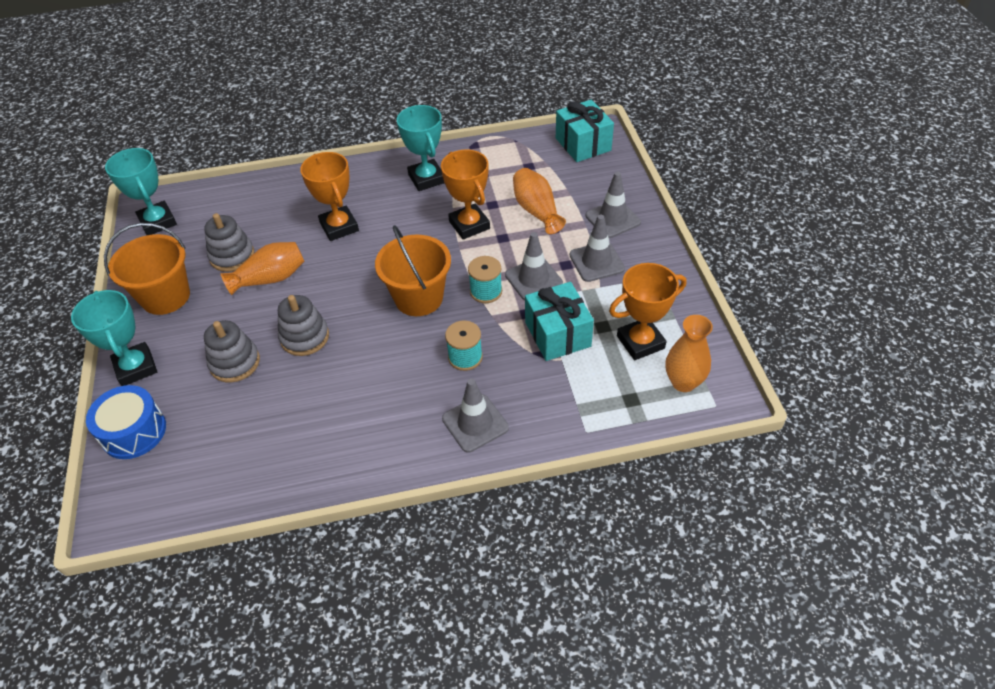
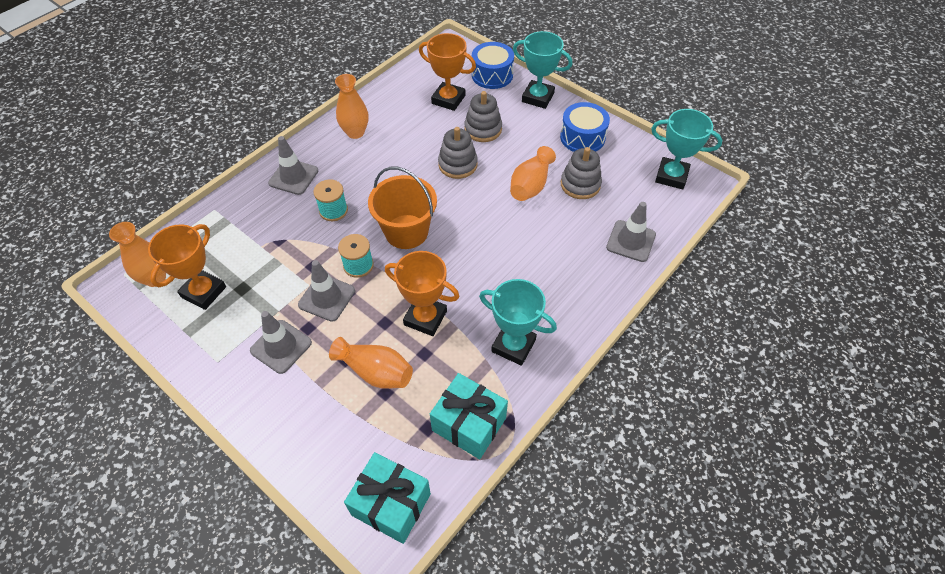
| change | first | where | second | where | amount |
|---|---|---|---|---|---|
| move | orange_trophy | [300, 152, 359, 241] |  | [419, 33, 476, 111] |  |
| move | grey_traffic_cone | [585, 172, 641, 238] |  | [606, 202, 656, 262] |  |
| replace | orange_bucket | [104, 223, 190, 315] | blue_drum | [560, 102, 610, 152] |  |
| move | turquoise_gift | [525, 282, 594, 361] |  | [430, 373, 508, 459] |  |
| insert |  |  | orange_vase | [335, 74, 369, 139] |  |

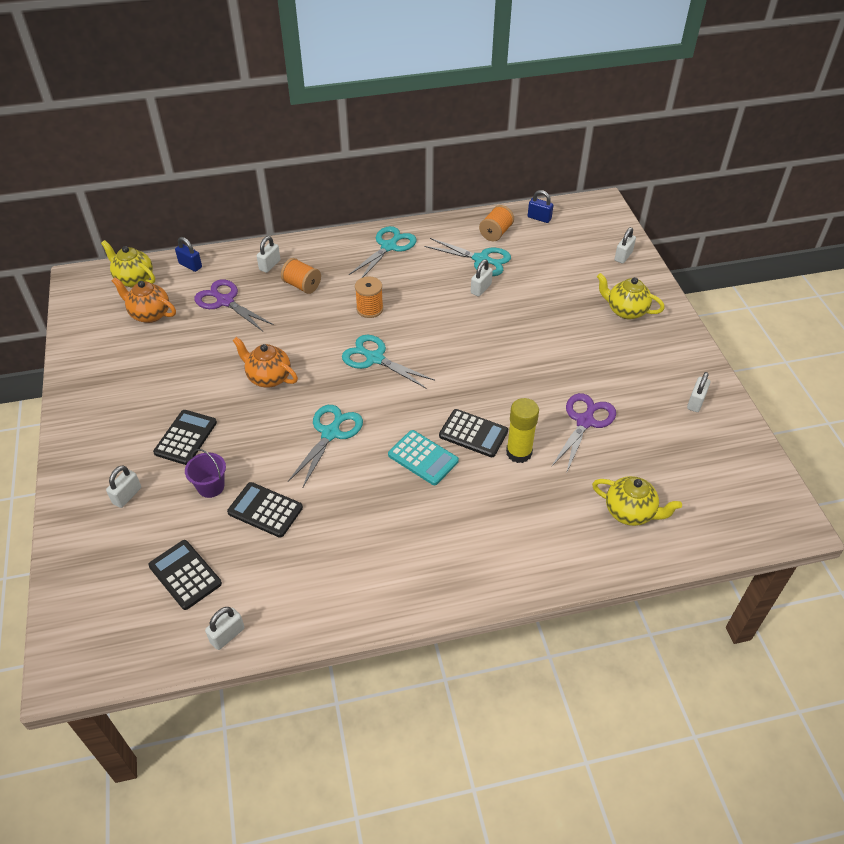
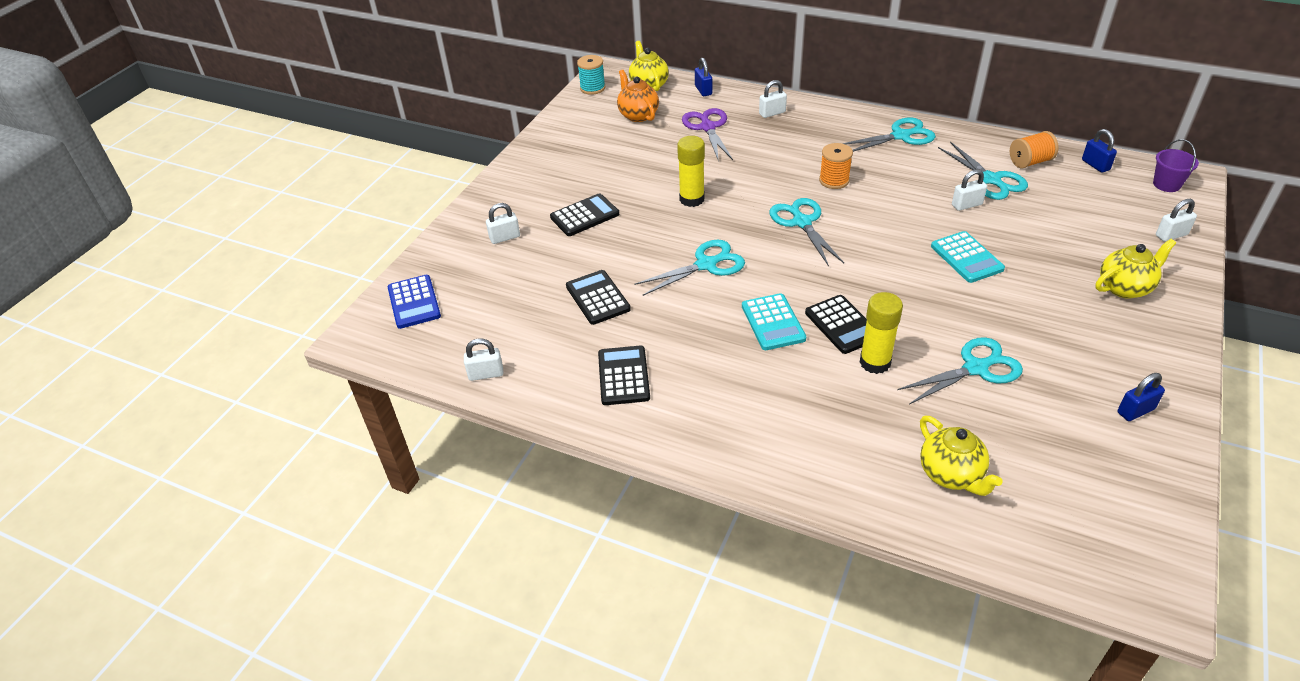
| change | first | where | second | where | amount |
|---|---|---|---|---|---|
| delete | orange_spool | [281, 258, 321, 294] |  |  |  |
| rotate | yellow_teapot | [597, 273, 665, 319] |  | [1095, 239, 1176, 299] | 90 degrees clockwise |
| replace | orange_teapot | [232, 337, 298, 388] | yellow_glue_stick | [677, 136, 705, 207] |  |
| recolor | white_padlock | [687, 372, 710, 412] | blue_padlock | [1118, 373, 1165, 421] |  |
| recolor | purple_scissors | [551, 393, 616, 474] | turquoise_scissors | [897, 337, 1023, 404] |  |
| move | purple_bucket | [185, 449, 226, 498] |  | [1153, 139, 1199, 192] |  |
| move | black_calculator | [148, 540, 222, 610] |  | [598, 346, 650, 405] |  |
| insert |  |  | turquoise_spool | [577, 55, 605, 95] |  |
| insert |  |  | turquoise_calculator | [931, 231, 1005, 283] |  |
| insert |  |  | blue_calculator | [388, 275, 441, 329] |  |

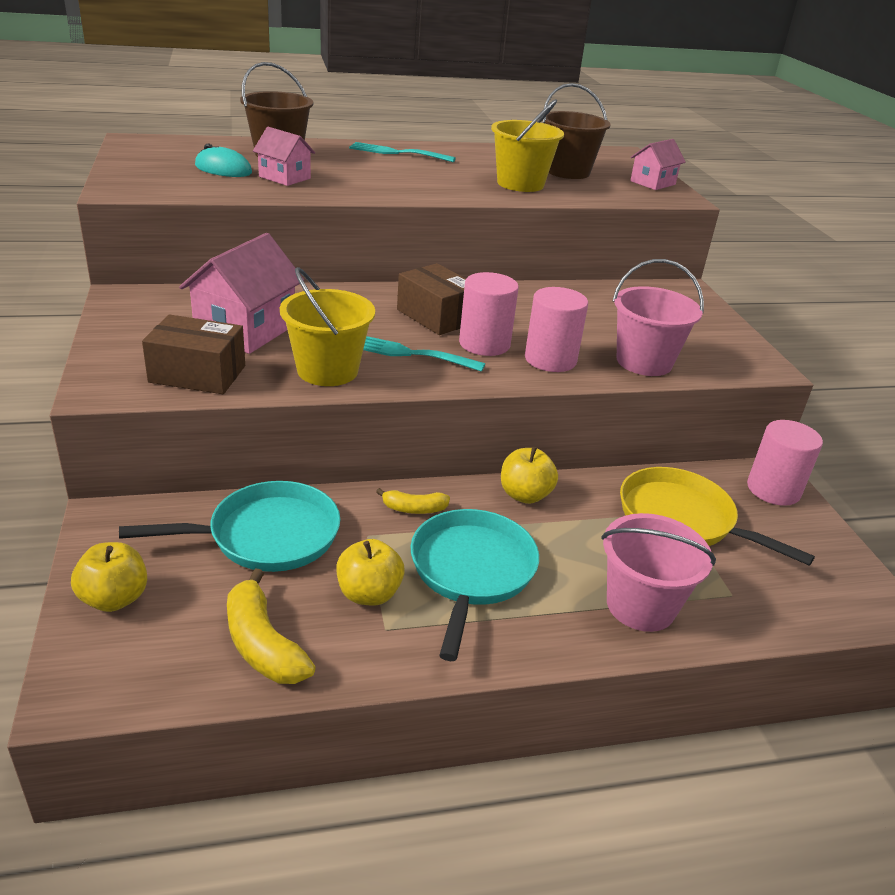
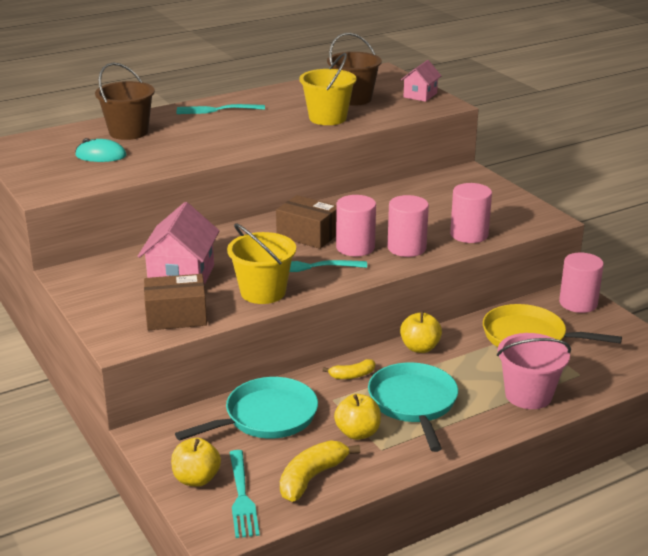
| change | first | where | second | where | amount |
|---|---|---|---|---|---|
| delete | pink_house | [253, 127, 315, 186] |  |  |  |
| replace | pink_bucket | [613, 259, 704, 376] | pink_cylinder | [450, 183, 492, 243] |  |
| rotate | yellow_banana | [227, 568, 316, 684] |  | [280, 440, 360, 502] | 90 degrees clockwise |
| insert |  |  | turquoise_fork | [229, 450, 260, 538] |  |

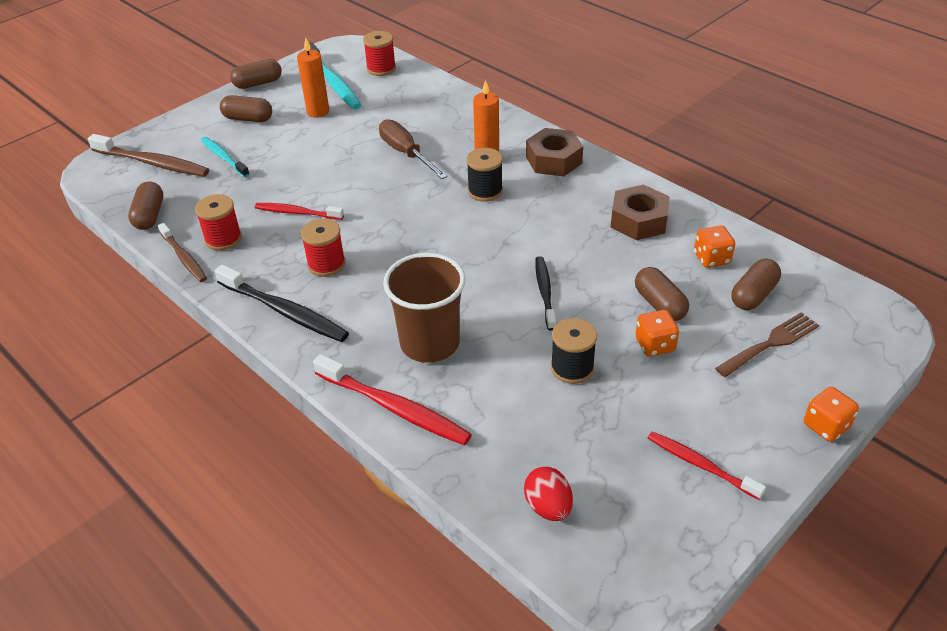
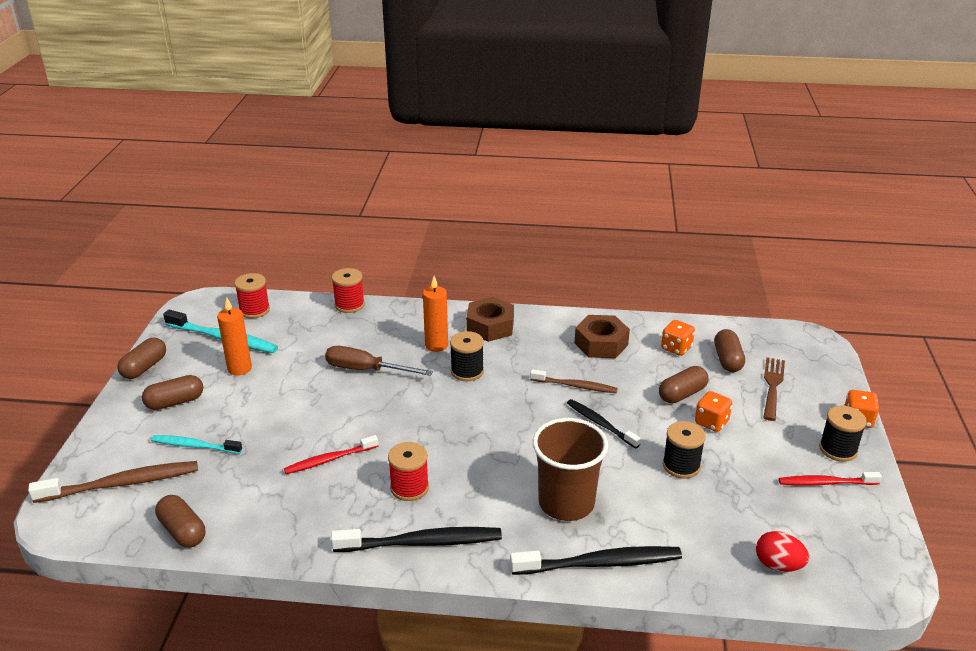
| change | first | where | second | where | amount |
|---|---|---|---|---|---|
| move | red_spool | [195, 194, 242, 251] |  | [332, 268, 365, 313] |  |
| move | brown_toothbrush | [158, 223, 207, 282] |  | [530, 369, 618, 393] |  |
| rotate | brown_capsule | [635, 267, 689, 321] |  | [659, 366, 708, 403] | 60 degrees counterclockwise |
| recolor | red_toothbrush | [313, 354, 472, 445] | black_toothbrush | [510, 546, 682, 575] |  |
| insert |  |  | black_spool | [819, 406, 867, 462] |  |

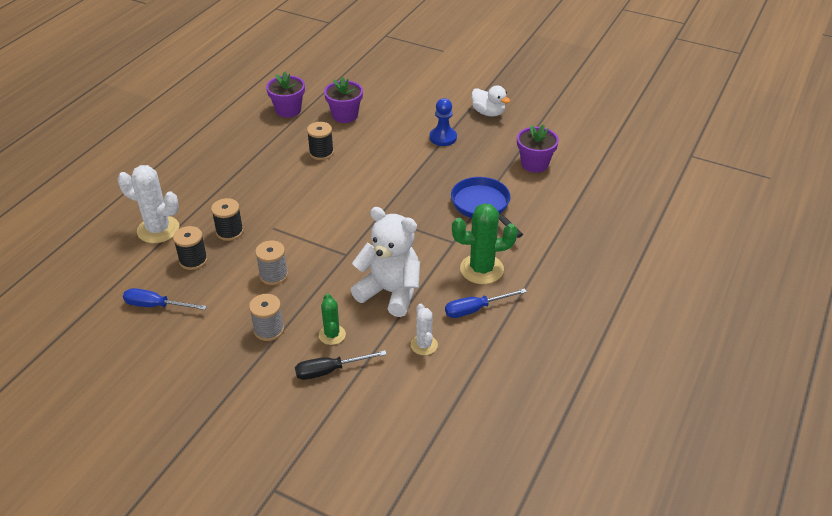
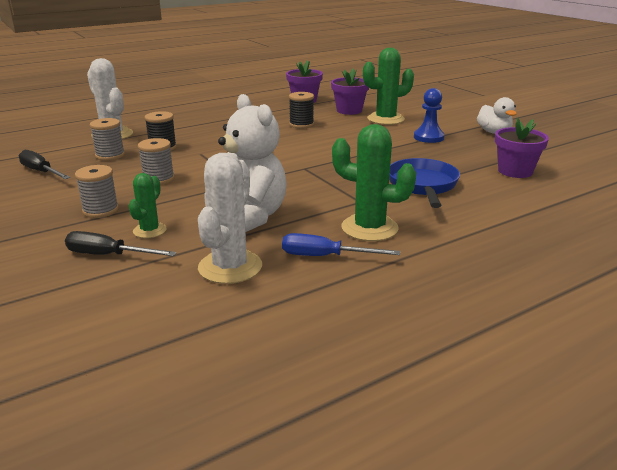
| change | first | where | second | where | amount |
|---|---|---|---|---|---|
| recolor | black_spool | [173, 226, 208, 270] | grey_spool | [90, 118, 125, 161] |  |
| recolor | blue_screwdriver | [123, 288, 207, 310] | black_screwdriver | [19, 150, 70, 179] |  |
| resize | white_cactus | [411, 304, 438, 355] |  | [198, 153, 262, 284] | x1.75 |
| insert |  |  | green_cactus | [363, 48, 414, 125] |  |

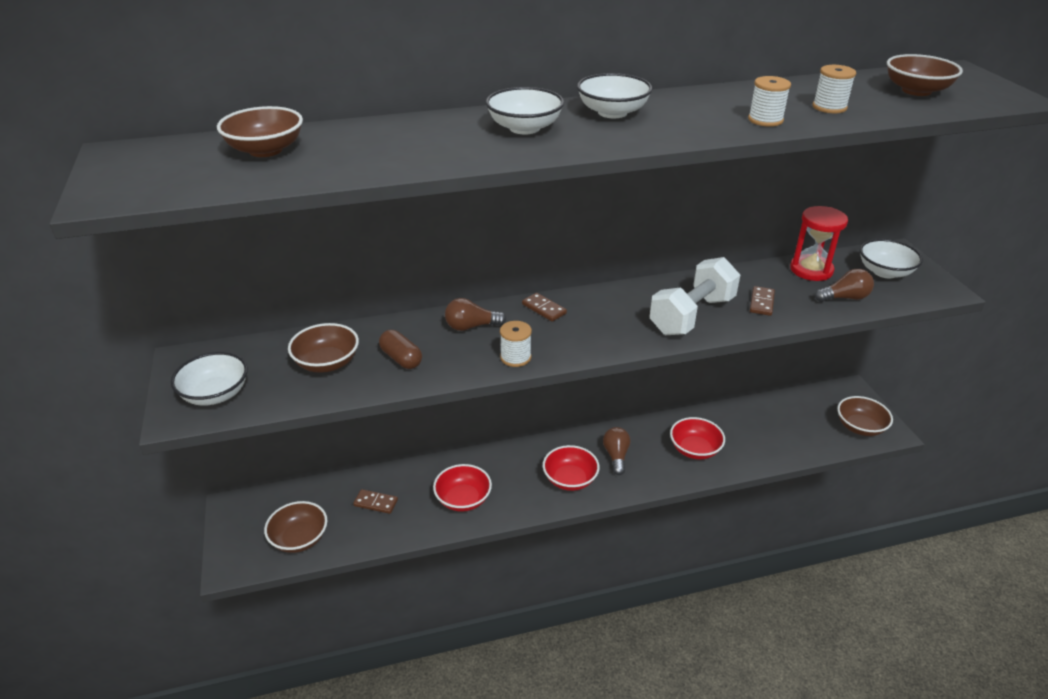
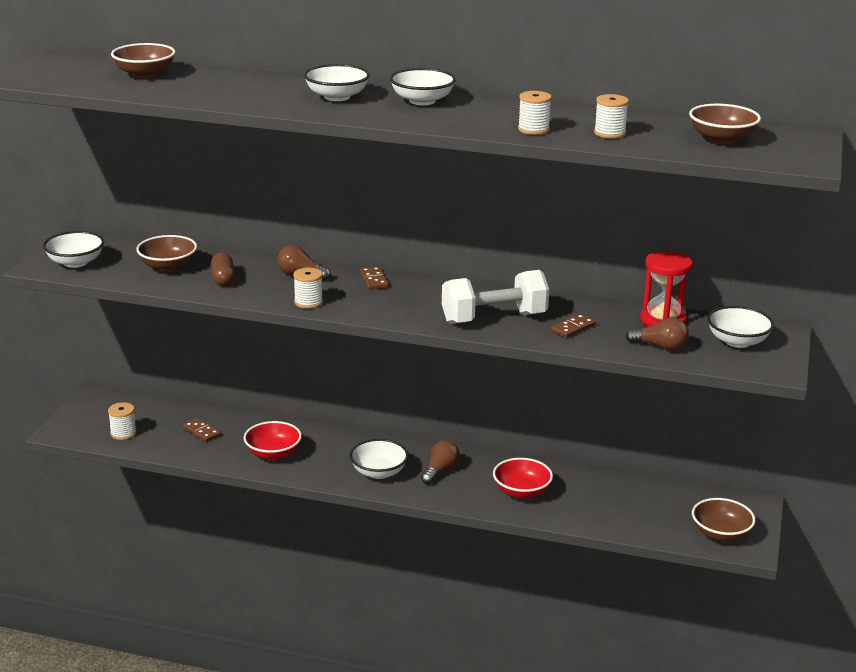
| change | first | where | second | where | amount |
|---|---|---|---|---|---|
| recolor | red_bowl | [543, 445, 600, 491] | white_bowl | [350, 439, 408, 479] |  |
| replace | brown_bowl | [264, 501, 327, 553] | white_spool | [108, 402, 137, 440] |  |

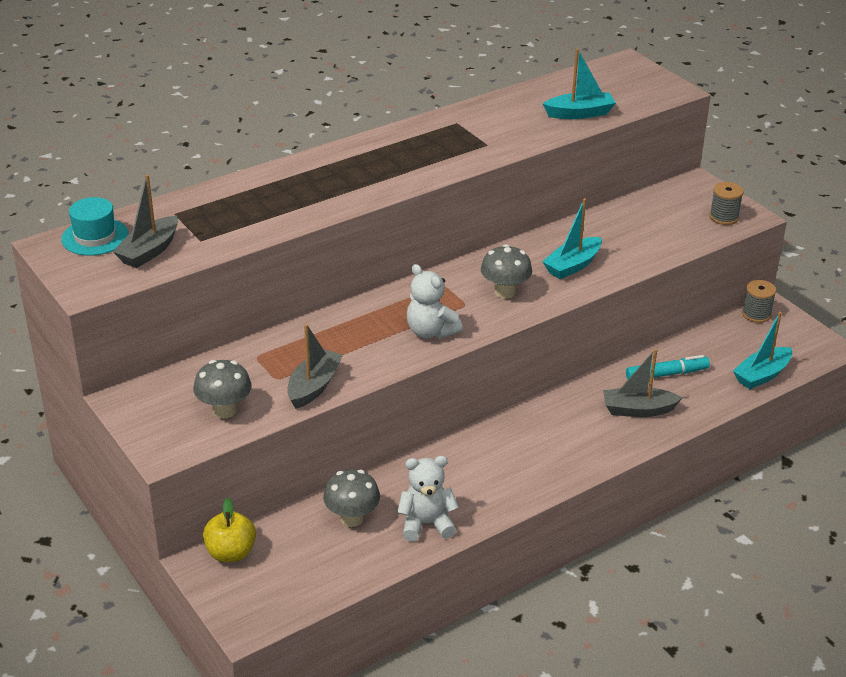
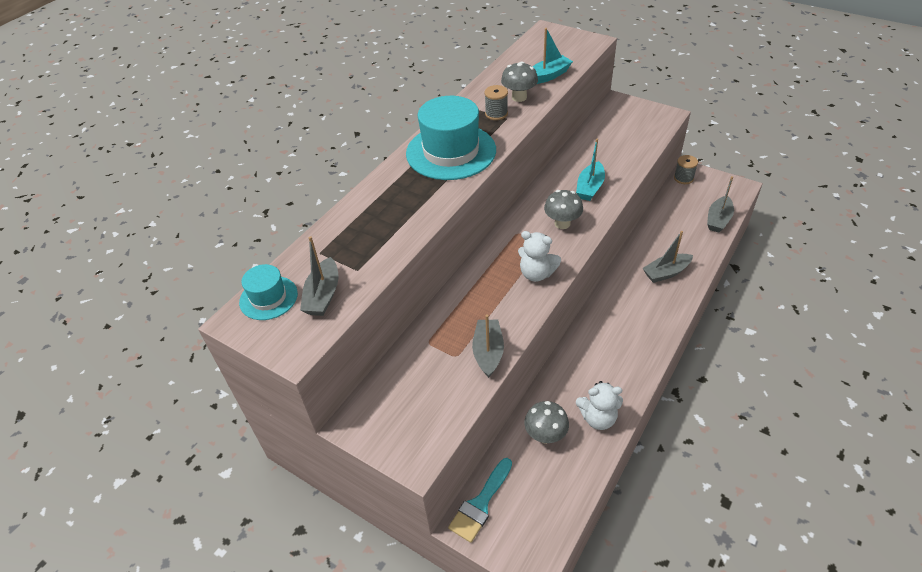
| change | first | where | second | where | amount |
|---|---|---|---|---|---|
| move | grey_spool | [709, 182, 744, 225] |  | [484, 85, 508, 120] |  |
| recolor | turquoise_boat | [733, 312, 792, 389] | grey_boat | [707, 176, 734, 233] |  |
| delete | turquoise_marker | [626, 355, 710, 379] |  |  |  |
| move | grey_mushroom | [193, 360, 252, 418] |  | [501, 62, 538, 102] |  |
| rotate | white_teddy_bear | [397, 456, 459, 542] |  | [576, 381, 623, 430] | 150 degrees counterclockwise |
| replace | yellow_apple | [203, 498, 256, 562] | turquoise_brush | [448, 458, 512, 543] |  |
| insert |  |  | turquoise_hat | [406, 96, 496, 180] |  |

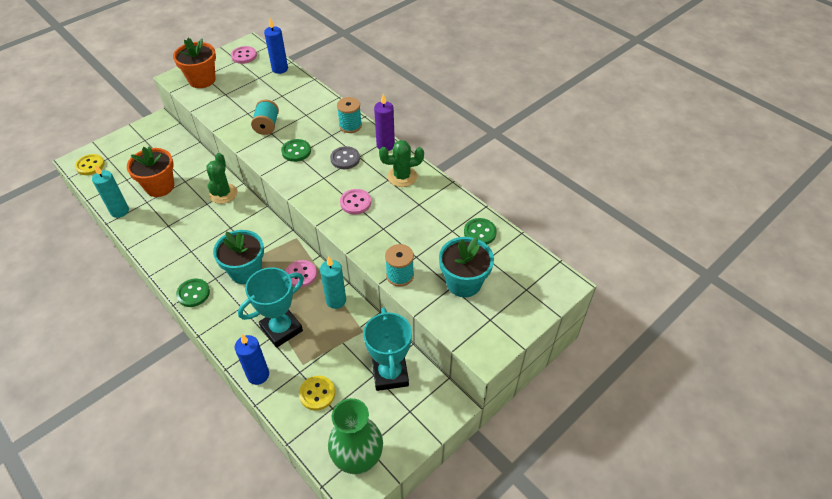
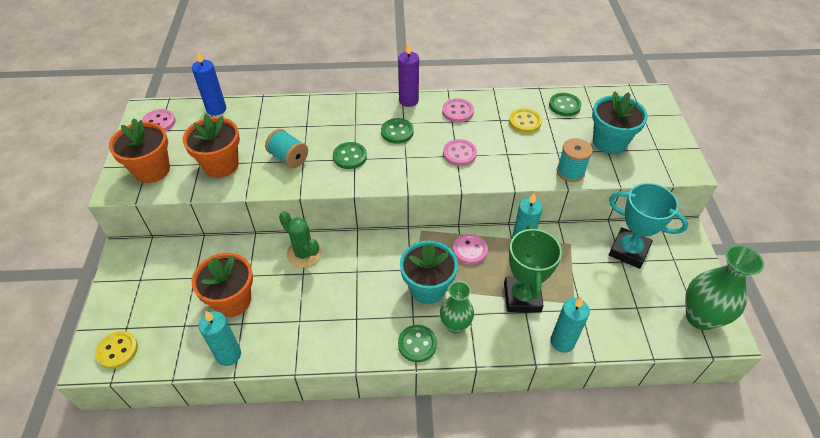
| change | first | where | second | where | amount |
|---|---|---|---|---|---|
| delete | turquoise_spool | [337, 97, 362, 133] |  |  |  |
| replace | green_cactus | [379, 140, 424, 187] | pink_button | [442, 98, 474, 123] |  |
| recolor | grey_button | [330, 146, 360, 169] | green_button | [381, 118, 414, 144] |  |
| recolor | turquoise_trophy | [238, 267, 304, 348] | green_trophy | [504, 225, 562, 312] |  |
| recolor | blue_candle | [235, 334, 269, 385] | turquoise_candle | [550, 297, 590, 353] |  |
| move | yellow_button | [299, 376, 335, 411] |  | [509, 108, 542, 133] |  |
| insert |  |  | orange_flower_pot | [183, 114, 240, 178] |  |
| insert |  |  | green_vase | [440, 281, 474, 334] |  |

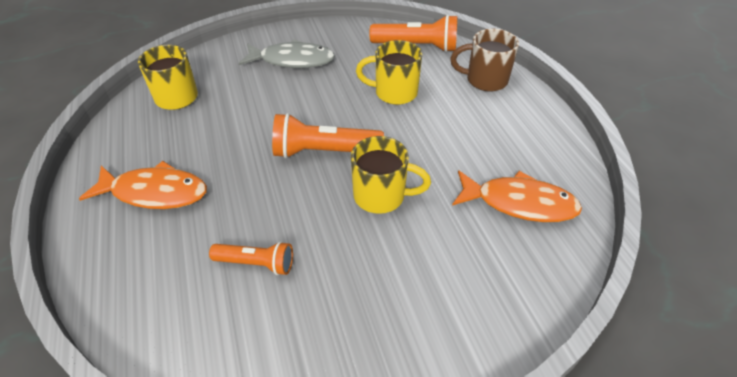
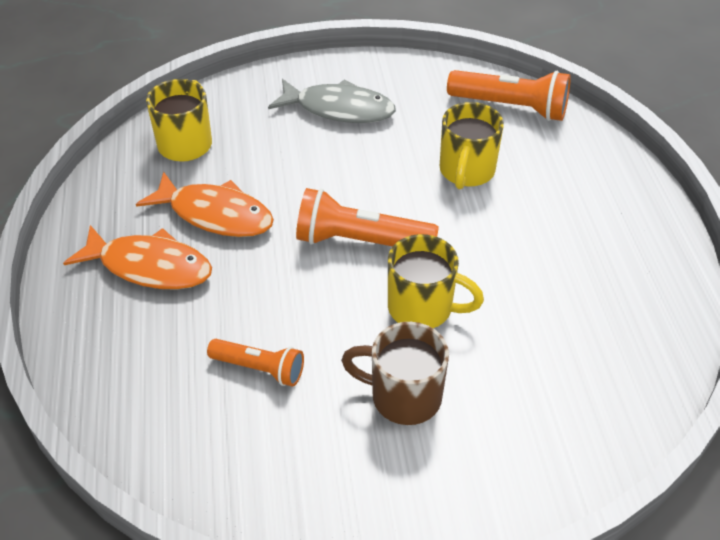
| change | first | where | second | where | amount |
|---|---|---|---|---|---|
| move | brown_mug | [450, 29, 519, 92] |  | [341, 322, 449, 425] |  |
| rotate | yellow_mug | [356, 40, 422, 105] |  | [440, 102, 504, 190] | 90 degrees counterclockwise |
| move | orange_fish | [452, 170, 582, 222] |  | [136, 172, 274, 237] |  |

